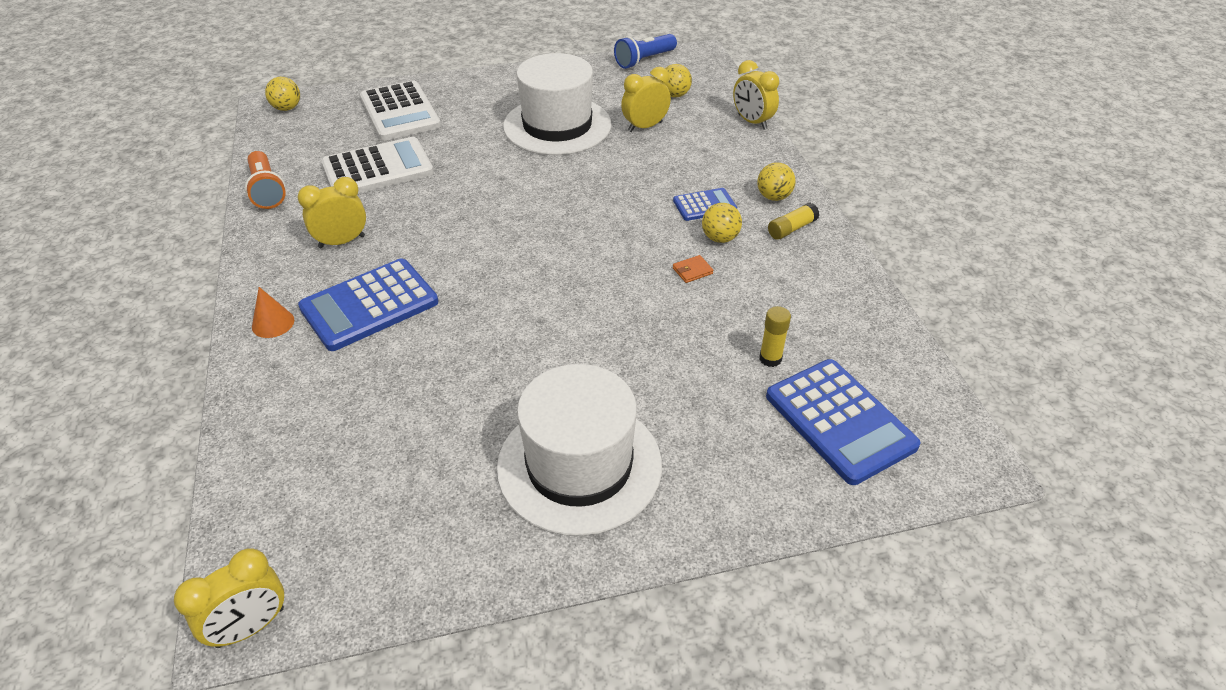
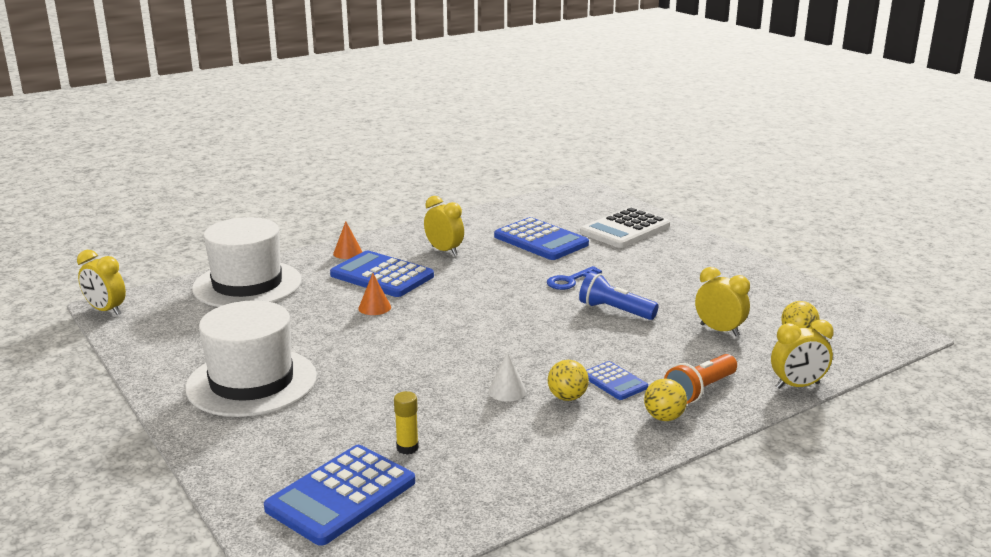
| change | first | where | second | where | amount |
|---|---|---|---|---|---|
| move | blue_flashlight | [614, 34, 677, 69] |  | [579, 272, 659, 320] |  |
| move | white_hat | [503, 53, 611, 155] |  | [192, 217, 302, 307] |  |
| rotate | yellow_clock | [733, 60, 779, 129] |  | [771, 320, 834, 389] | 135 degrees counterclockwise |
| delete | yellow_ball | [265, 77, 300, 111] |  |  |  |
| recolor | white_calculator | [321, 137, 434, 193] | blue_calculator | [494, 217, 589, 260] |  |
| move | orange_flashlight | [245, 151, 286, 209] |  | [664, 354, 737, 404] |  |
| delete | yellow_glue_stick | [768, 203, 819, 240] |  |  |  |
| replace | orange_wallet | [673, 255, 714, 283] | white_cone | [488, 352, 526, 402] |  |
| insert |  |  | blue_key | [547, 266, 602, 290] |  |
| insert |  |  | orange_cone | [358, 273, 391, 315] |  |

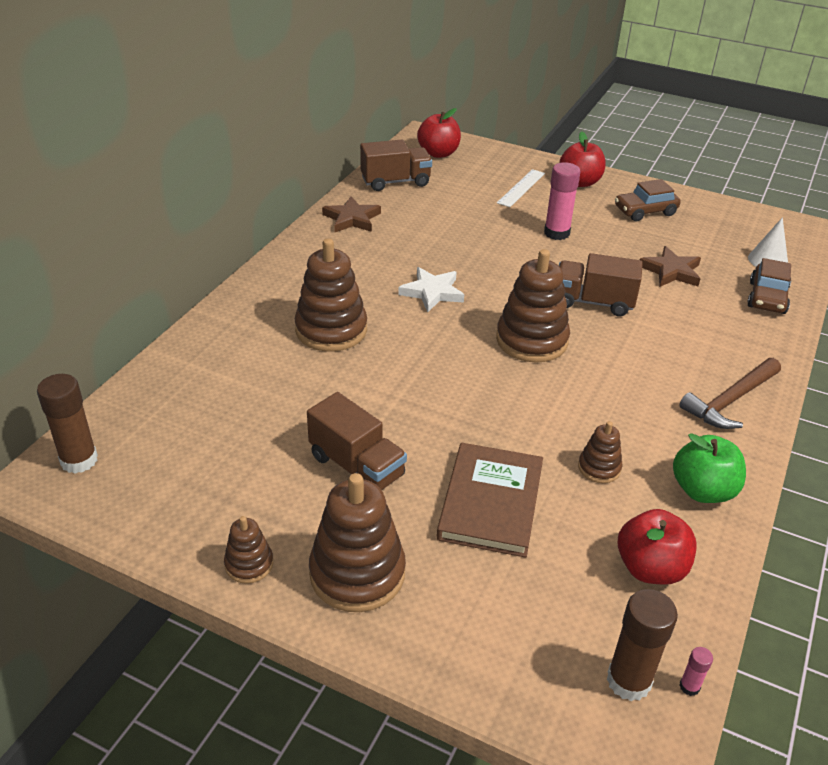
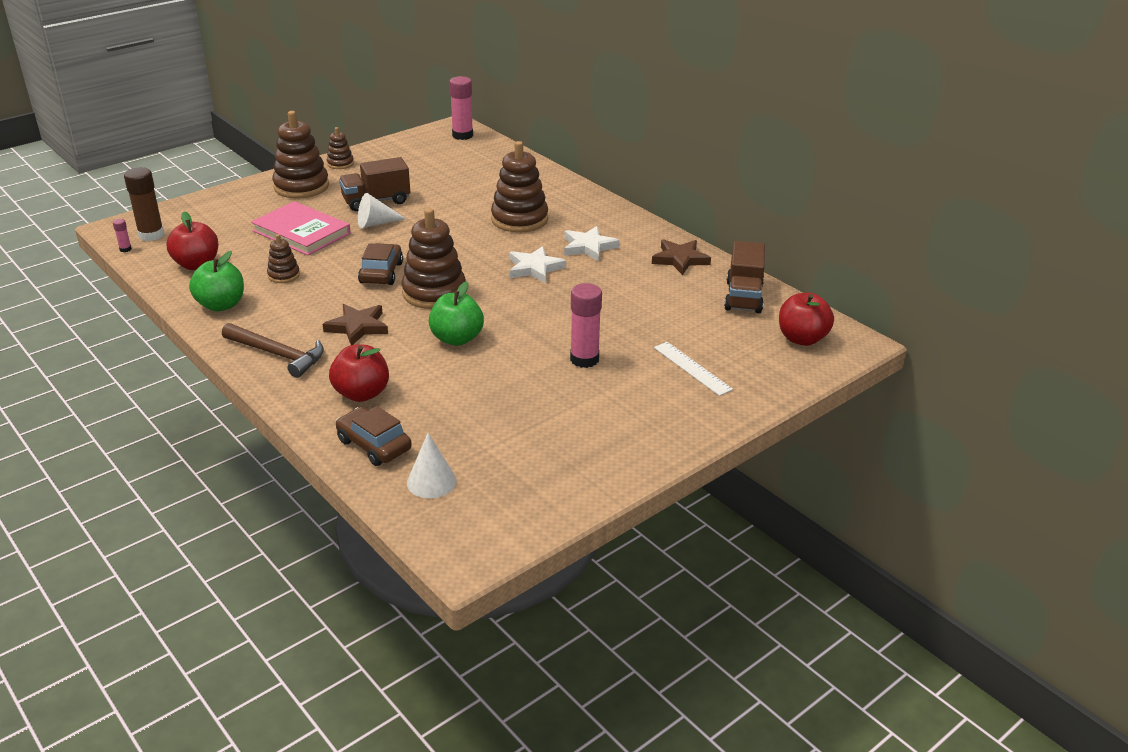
| change | first | where | second | where | amount |
|---|---|---|---|---|---|
| move | red_apple | [560, 132, 606, 187] |  | [329, 345, 389, 402] |  |
| move | brown_car | [615, 179, 681, 221] |  | [358, 243, 403, 285] |  |
| move | brown_star | [640, 246, 701, 287] |  | [323, 304, 388, 345] |  |
| replace | brown_truck | [559, 253, 643, 316] | green_apple | [429, 281, 484, 346] |  |
| rotate | brown_hammer | [679, 358, 781, 429] |  | [222, 323, 324, 378] | 135 degrees clockwise |
| recolor | brown_glue_stick | [37, 374, 98, 474] | pink_glue_stick | [449, 76, 473, 140] |  |
| recolor | brown_book | [437, 443, 543, 558] | pink_book | [251, 201, 351, 256] |  |
| insert |  |  | white_cone | [358, 193, 406, 228] |  |
| insert |  |  | white_star | [564, 226, 619, 262] |  |

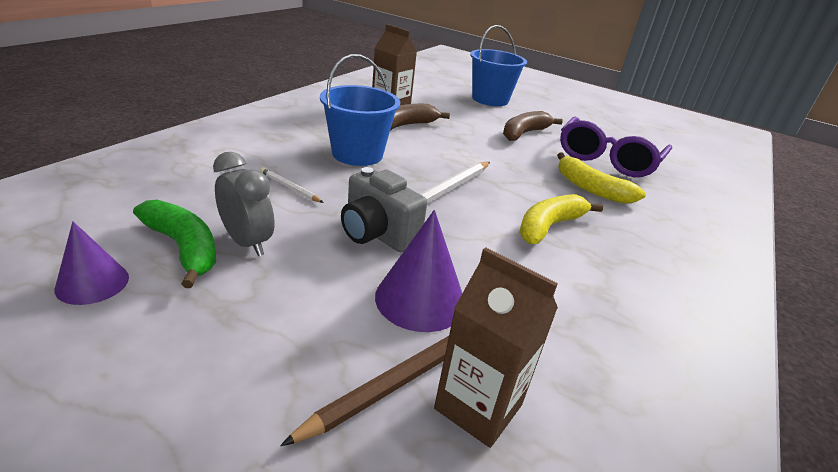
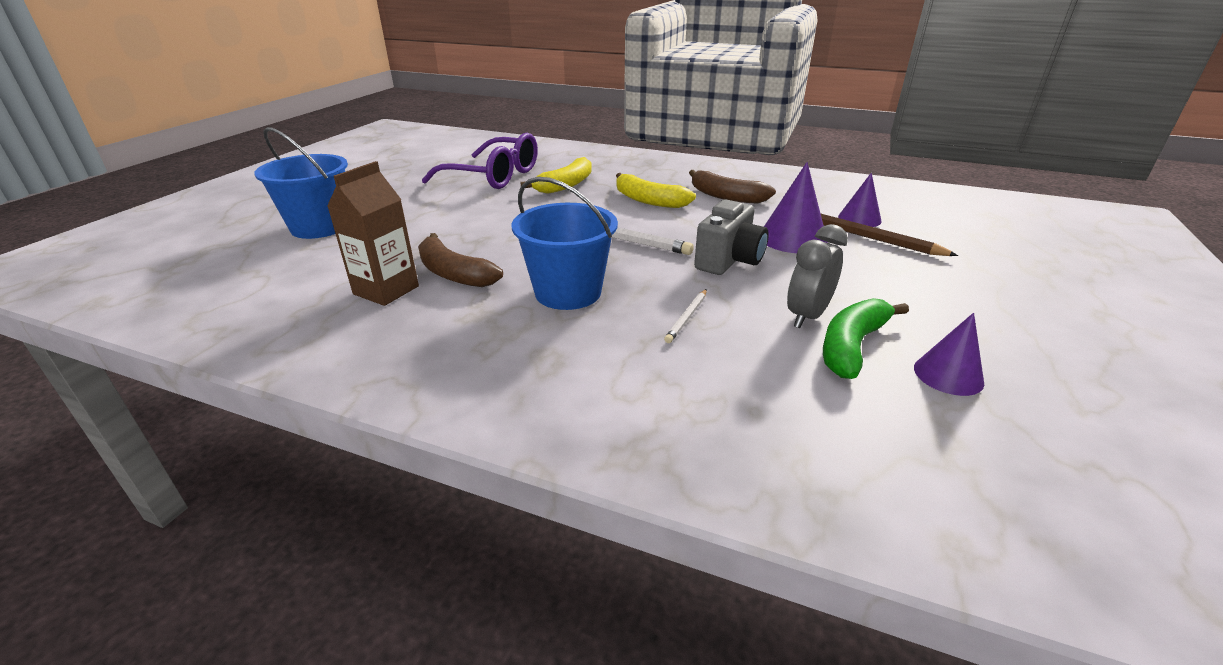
| change | first | where | second | where | amount |
|---|---|---|---|---|---|
| move | brown_banana | [503, 111, 563, 141] |  | [689, 170, 776, 203] |  |
| replace | brown_carton | [434, 247, 558, 448] | purple_cone | [838, 173, 882, 227] |  |

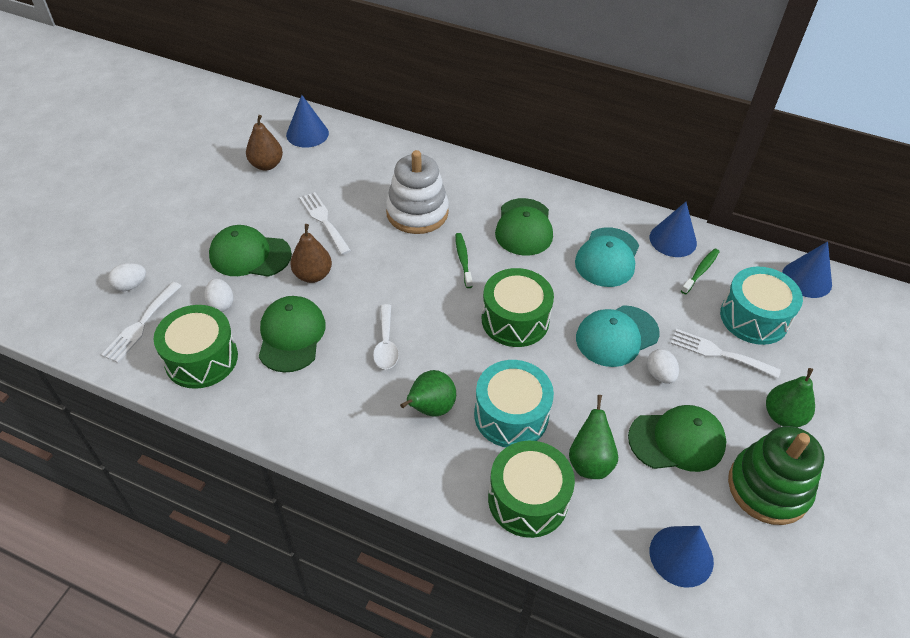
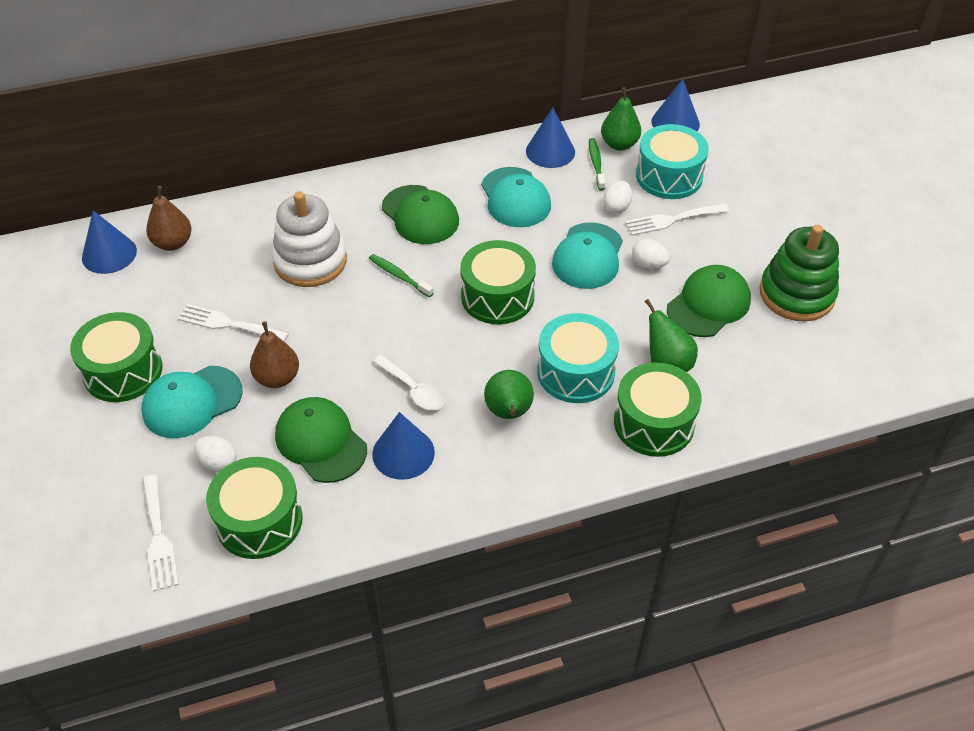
| change | first | where | second | where | amount |
|---|---|---|---|---|---|
| move | brown_pear | [246, 115, 283, 171] |  | [146, 186, 192, 251] |  |
| recolor | green_cap | [209, 225, 292, 277] | turquoise_cap | [142, 366, 243, 438] |  |
| move | white_egg | [108, 263, 146, 291] |  | [603, 181, 632, 213] |  |
| move | green_pear | [766, 368, 815, 427] |  | [601, 87, 641, 151] |  |
| move | blue_cone | [650, 526, 714, 588] |  | [372, 412, 435, 480] |  |
| insert |  |  | green_drum | [70, 312, 162, 402] |  |

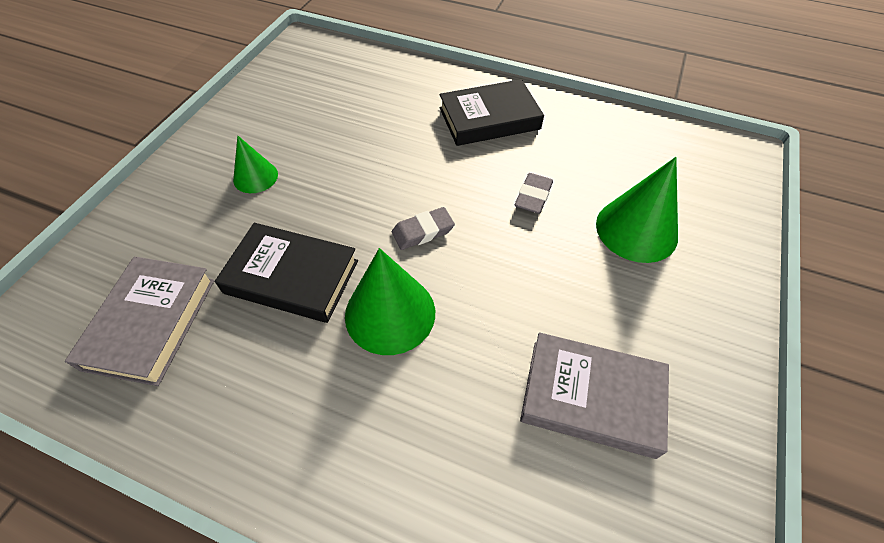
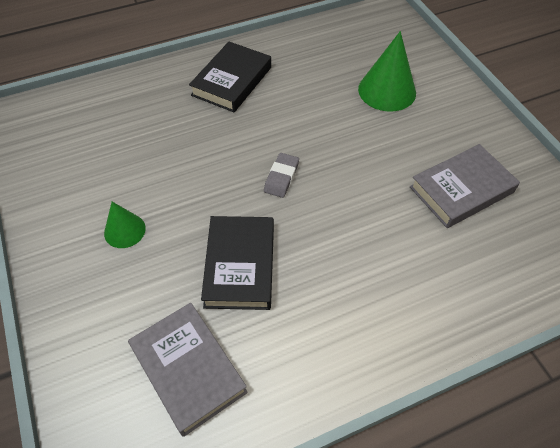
| change | first | where | second | where | amount |
|---|---|---|---|---|---|
| delete | grey_eraser | [515, 173, 553, 214] |  |  |  |
| rotate | black_book | [215, 223, 358, 323] |  | [201, 216, 274, 310] | 60 degrees counterclockwise |
| delete | green_cone | [345, 248, 435, 355] |  |  |  |

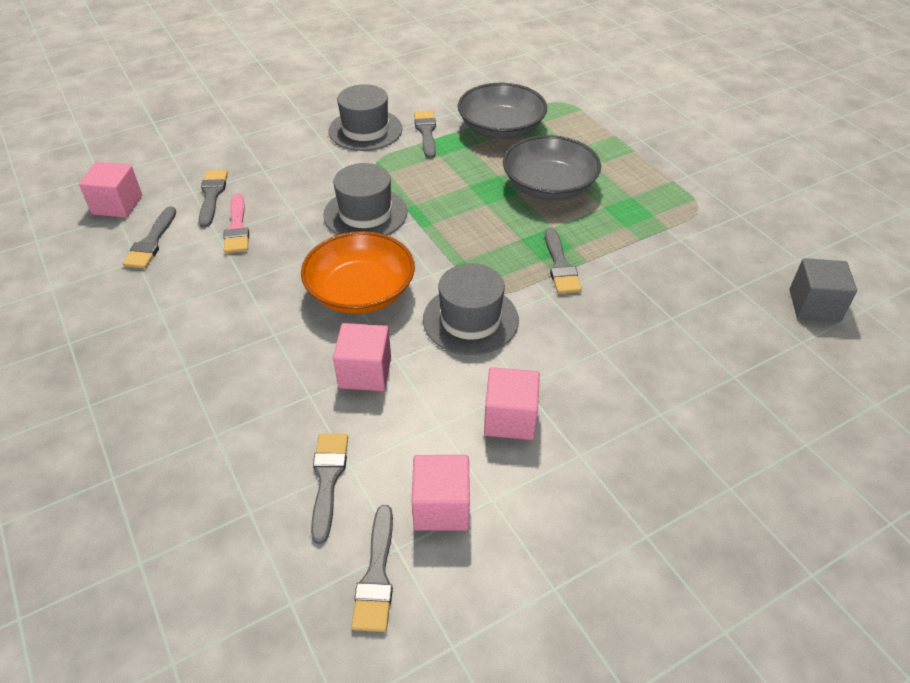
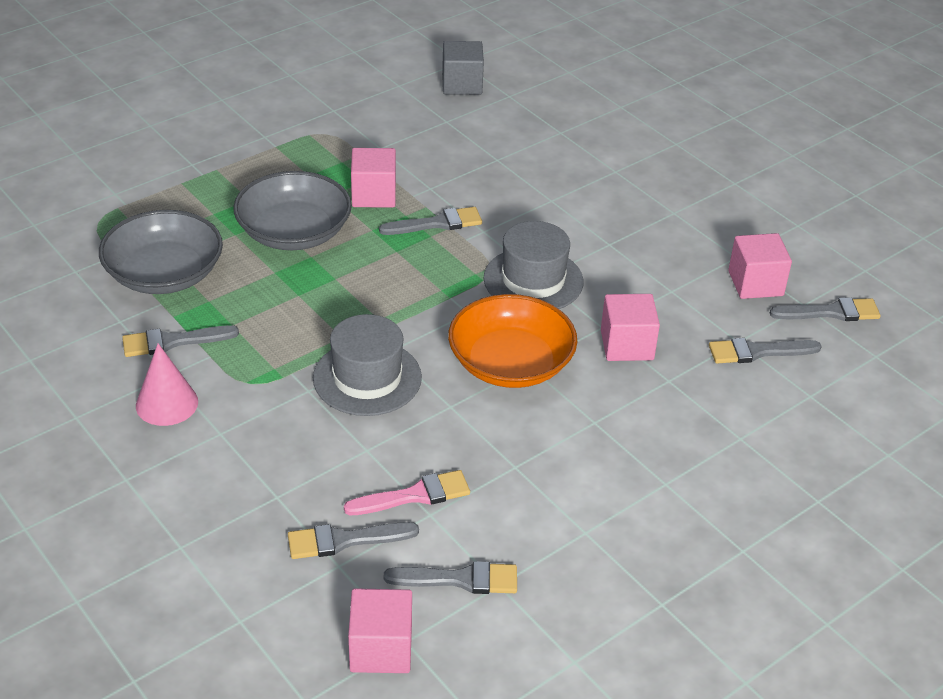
| change | first | where | second | where | amount |
|---|---|---|---|---|---|
| replace | grey_hat | [329, 84, 403, 151] | pink_cone | [136, 343, 198, 426] |  |
| move | pink_cube | [484, 367, 540, 440] |  | [351, 148, 396, 208] |  |

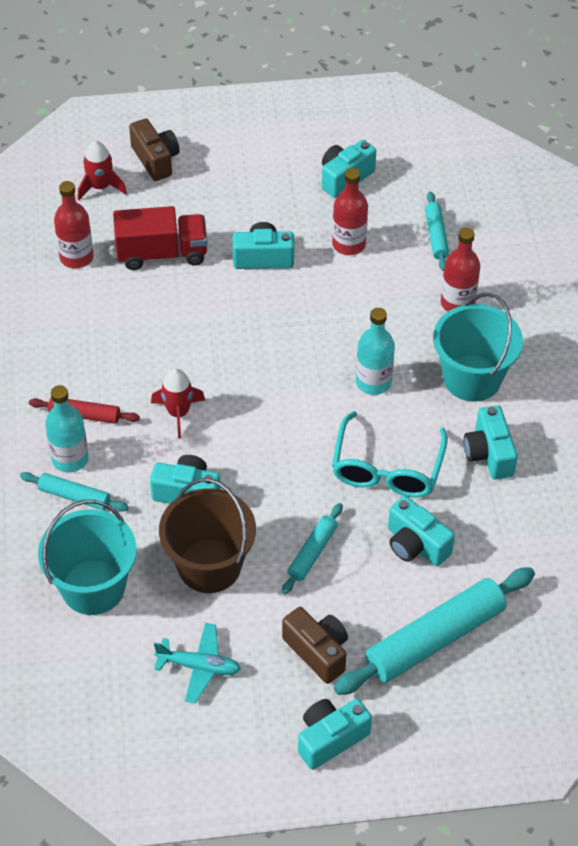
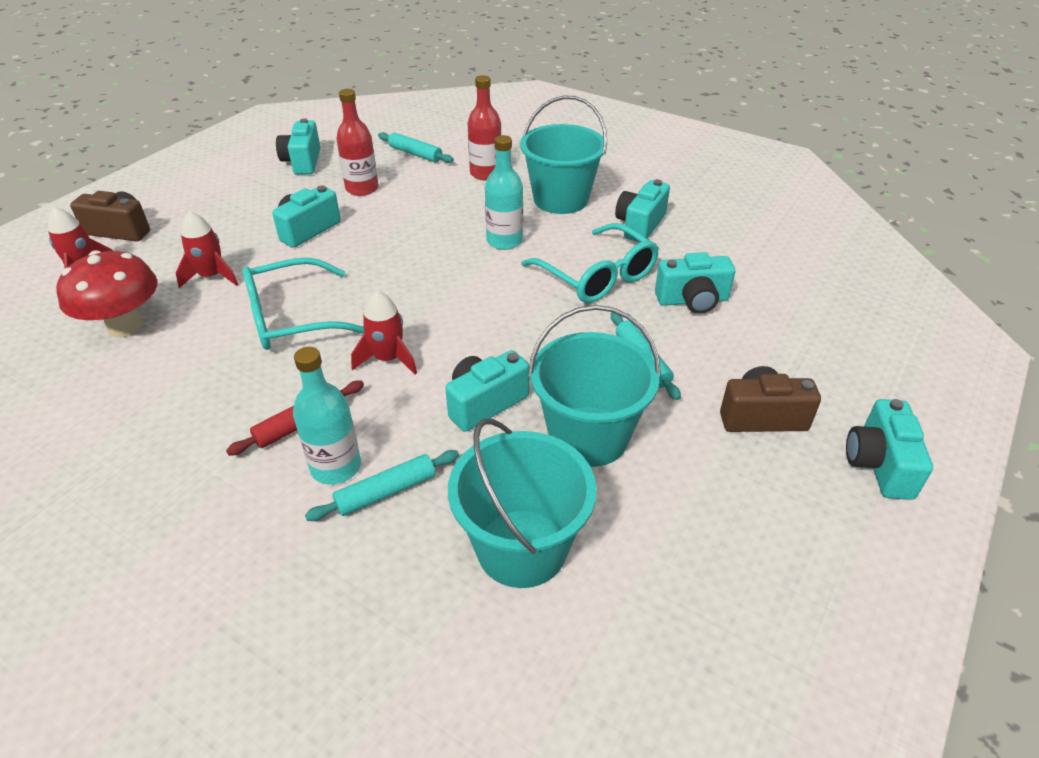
| change | first | where | second | where | amount |
|---|---|---|---|---|---|
| replace | red_bottle | [54, 181, 94, 268] | red_mushroom | [56, 250, 158, 337] |  |
| replace | red_truck | [113, 206, 207, 270] | red_rocket | [176, 211, 238, 288] |  |
| rotate | turquoise_camera | [464, 405, 518, 480] |  | [615, 179, 670, 242] | 90 degrees clockwise |
| recolor | brown_bucket | [159, 478, 256, 593] | turquoise_bucket | [528, 305, 661, 467] |  |
| delete | turquoise_rolling_pin | [334, 567, 535, 695] |  |  |  |
| delete | turquoise_plane | [154, 623, 241, 703] |  |  |  |
| insert |  |  | turquoise_glasses | [243, 257, 364, 350] |  |

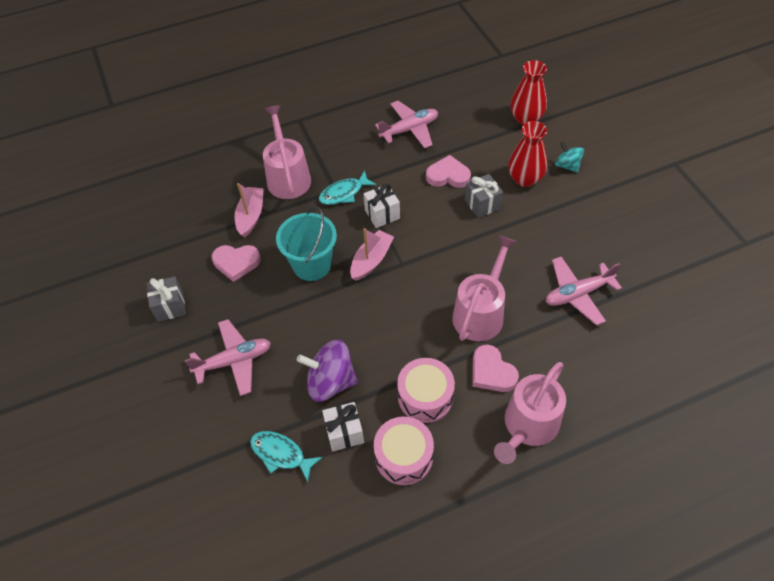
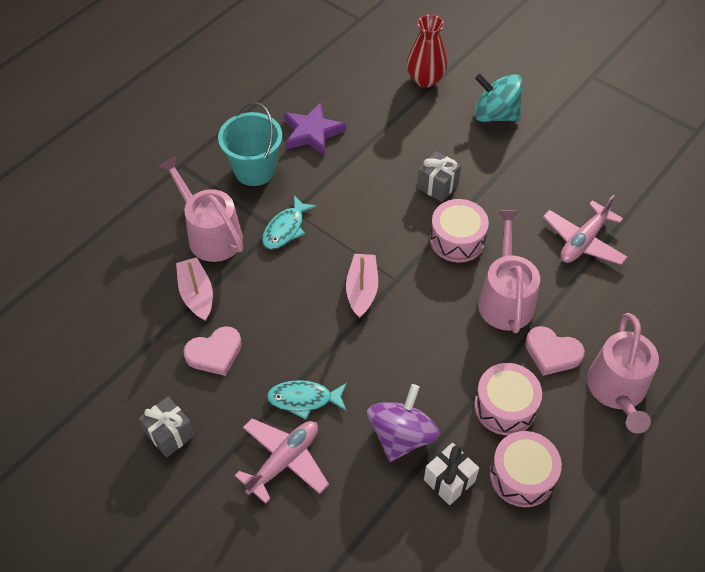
| change | first | where | second | where | amount |
|---|---|---|---|---|---|
| replace | pink_plane | [375, 101, 438, 148] | purple_star | [284, 102, 346, 156] |  |
| delete | red_vase | [508, 121, 547, 187] |  |  |  |
| resize | turquoise_spinning_top | [555, 141, 584, 173] |  | [475, 74, 523, 122] | x1.69 |
| delete | pink_heart | [426, 155, 471, 188] |  |  |  |
| delete | white_gift | [363, 184, 400, 228] |  |  |  |
| move | turquoise_bucket | [276, 207, 337, 281] |  | [218, 102, 282, 186] |  |
| rotate | purple_spinning_top | [297, 340, 358, 402] |  | [367, 384, 439, 462] | 135 degrees clockwise |
| move | turquoise_fish | [250, 431, 323, 482] |  | [267, 380, 347, 420] |  |
| insert |  |  | pink_drum | [430, 199, 489, 262] |  |

